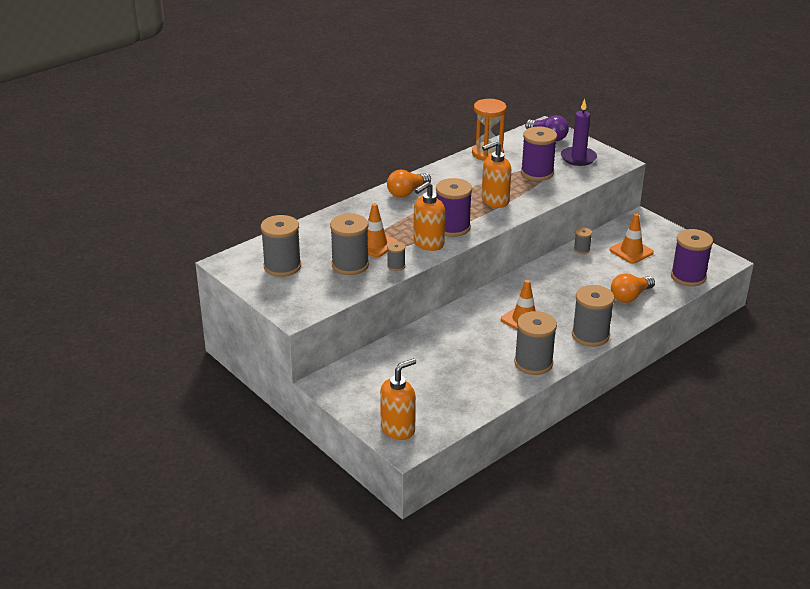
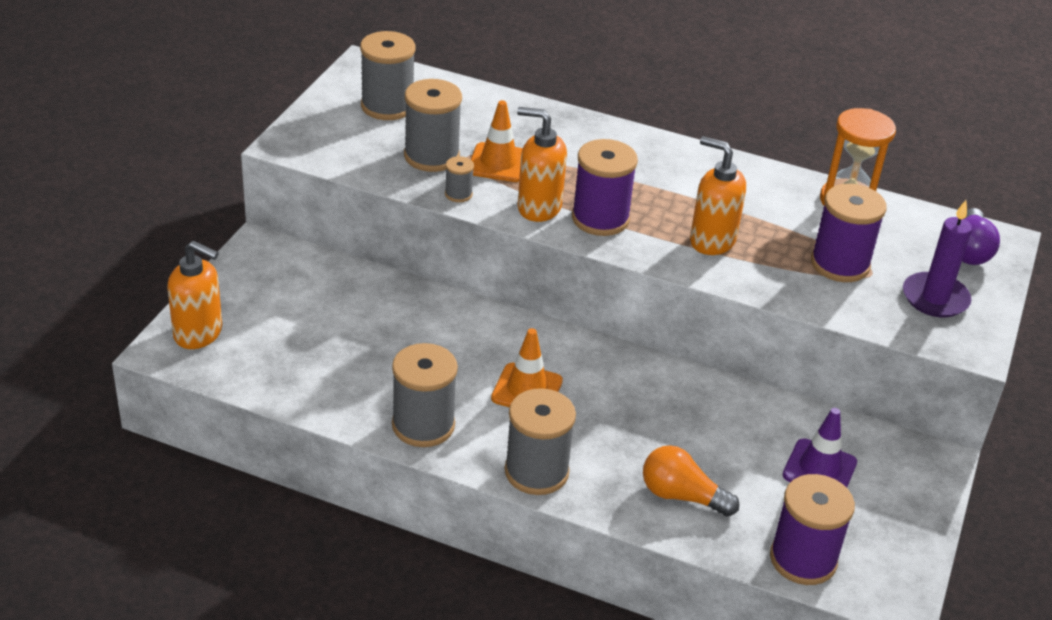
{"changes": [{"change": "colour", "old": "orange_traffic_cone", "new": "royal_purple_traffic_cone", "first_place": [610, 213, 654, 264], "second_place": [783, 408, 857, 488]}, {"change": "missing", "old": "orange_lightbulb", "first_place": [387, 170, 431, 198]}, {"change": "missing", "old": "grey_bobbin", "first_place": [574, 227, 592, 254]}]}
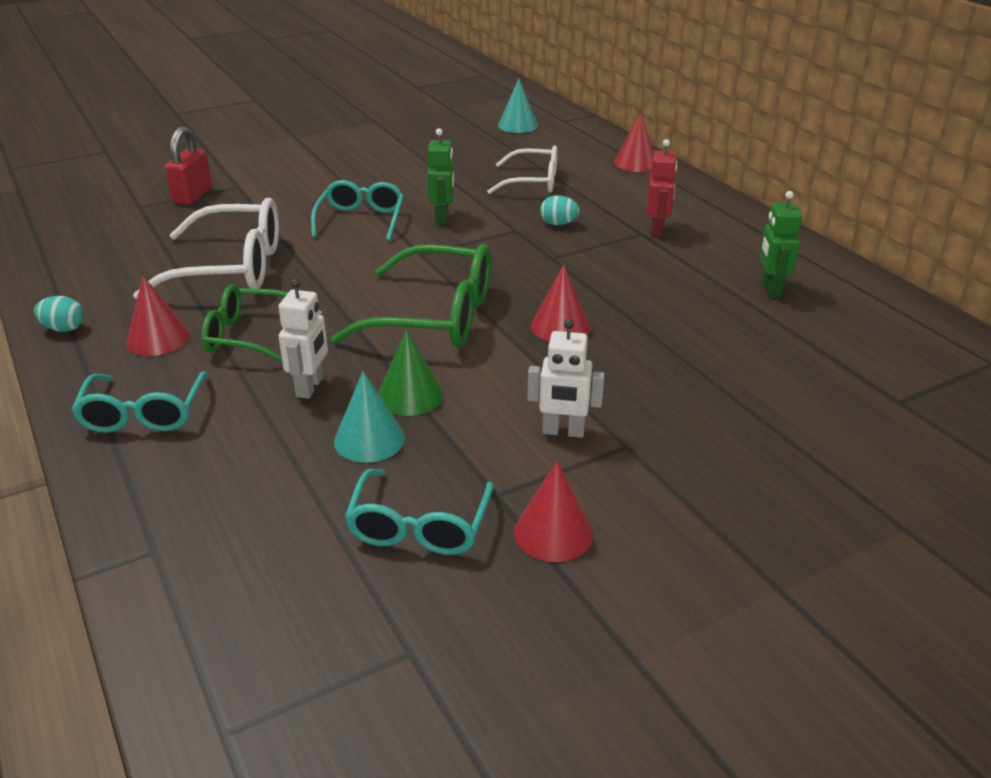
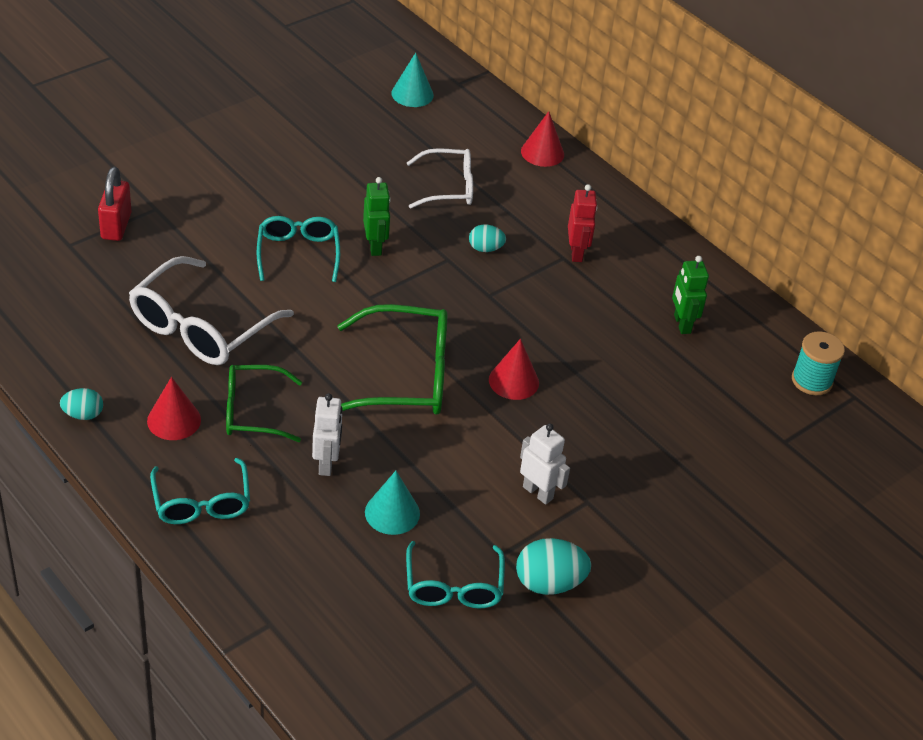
{"changes": [{"change": "spun", "old": "white_eyeglasses", "first_place": [133, 198, 279, 299], "second_place": [129, 256, 294, 365], "degrees": 135}, {"change": "exchanged", "old": "crimson_solid_cone", "new": "teal_toy_egg", "first_place": [514, 461, 593, 562], "second_place": [516, 538, 591, 595]}, {"change": "spun", "old": "white_toy_robot", "first_place": [527, 319, 605, 438], "second_place": [520, 424, 570, 505], "degrees": -135}, {"change": "appeared", "new": "teal_bobbin", "second_place": [792, 331, 845, 395]}, {"change": "missing", "old": "emerald_solid_cone", "first_place": [378, 329, 444, 416]}]}
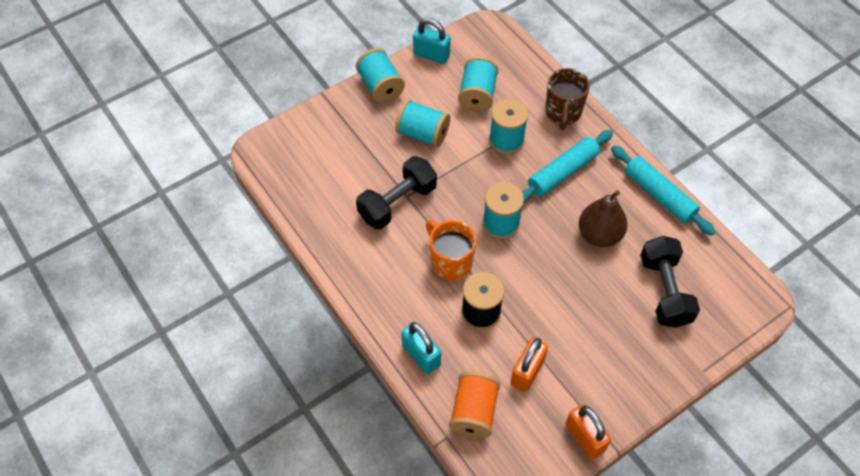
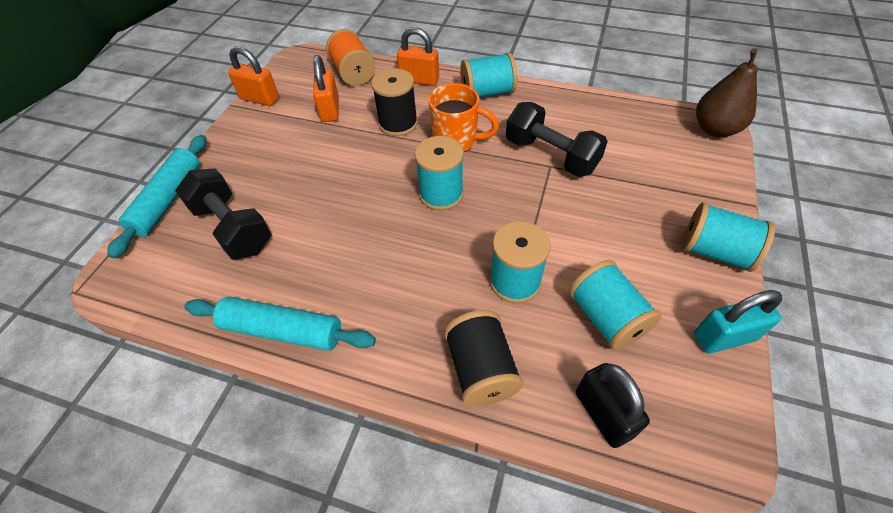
{"changes": [{"change": "relocated", "old": "teal_rolling_pin", "first_place": [522, 130, 613, 203], "second_place": [107, 135, 206, 258]}, {"change": "colour", "old": "teal_small_lock", "new": "orange_small_lock", "first_place": [401, 322, 441, 374], "second_place": [397, 27, 439, 86]}, {"change": "exchanged", "old": "brown_tea_mug", "new": "black_bobbin", "first_place": [545, 68, 590, 130], "second_place": [444, 310, 524, 407]}, {"change": "relocated", "old": "teal_bobbin", "first_place": [395, 99, 450, 147], "second_place": [460, 53, 517, 98]}, {"change": "spun", "old": "black_hand_weight", "first_place": [356, 156, 437, 229], "second_place": [506, 102, 608, 177], "degrees": -60}, {"change": "appeared", "new": "black_small_lock", "second_place": [576, 363, 650, 448]}, {"change": "relocated", "old": "brown_pear_fruit", "first_place": [579, 190, 628, 247], "second_place": [696, 48, 758, 137]}]}
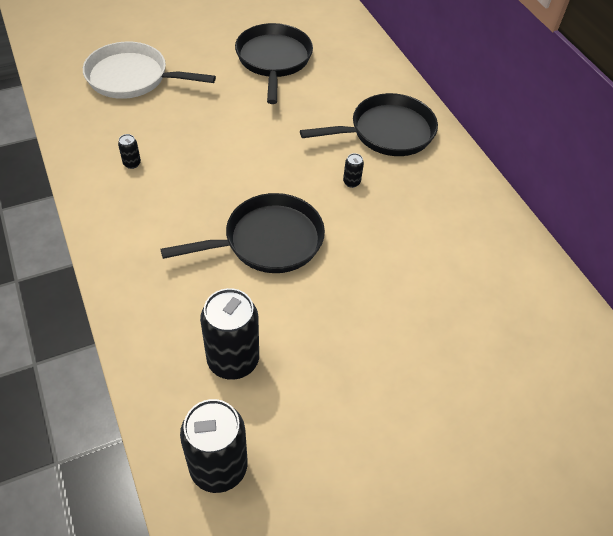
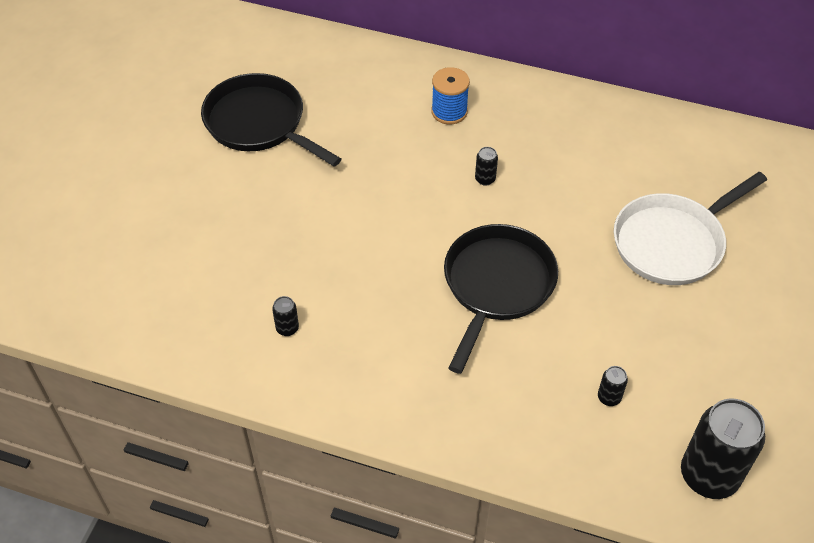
{"changes": [{"change": "exchanged", "old": "black_frying_pan", "new": "cobalt_bobbin", "first_place": [300, 93, 438, 156], "second_place": [431, 67, 470, 124]}, {"change": "size", "old": "black_soda_can", "first_place": [200, 288, 259, 380], "second_place": [598, 366, 628, 406], "factor": 0.42}, {"change": "relocated", "old": "white_frying_pan", "first_place": [83, 41, 216, 99], "second_place": [614, 172, 767, 285]}]}
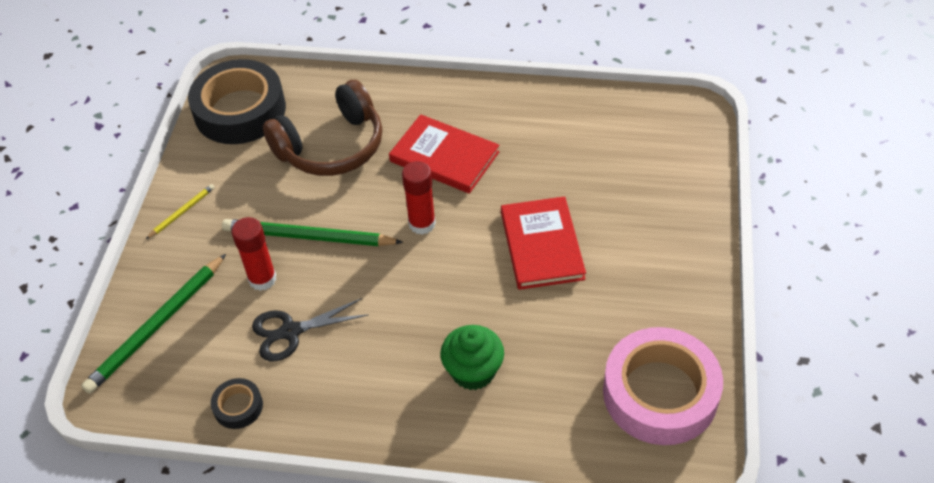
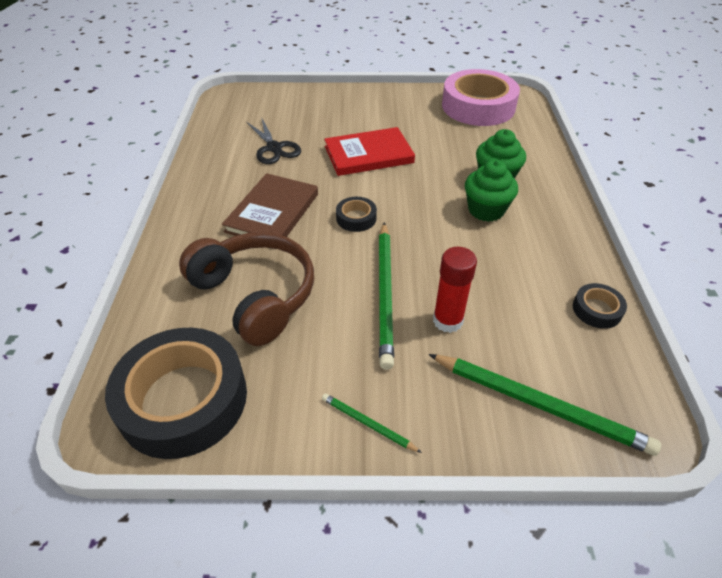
{"changes": [{"change": "colour", "old": "crimson_hardcover", "new": "brown_hardcover", "first_place": [389, 114, 499, 194], "second_place": [222, 173, 318, 237]}, {"change": "relocated", "old": "black_shears", "first_place": [252, 298, 369, 361], "second_place": [247, 119, 301, 164]}, {"change": "colour", "old": "golden_lead_pencil", "new": "emerald_lead_pencil", "first_place": [146, 184, 215, 239], "second_place": [322, 393, 422, 453]}, {"change": "exchanged", "old": "crimson_glue_stick", "new": "black_roll_of_tape", "first_place": [402, 161, 436, 235], "second_place": [336, 197, 377, 232]}, {"change": "appeared", "new": "emerald_muffin", "second_place": [465, 160, 518, 222]}]}
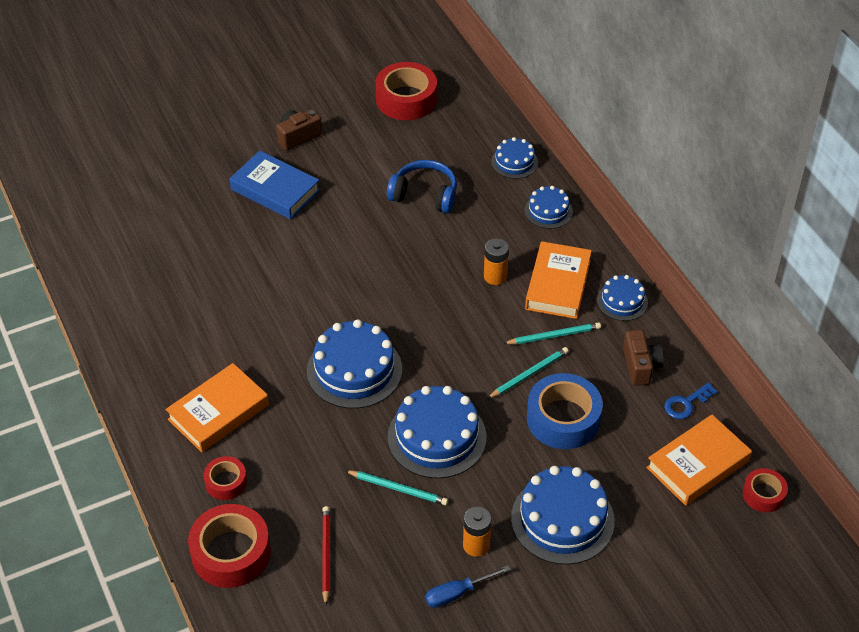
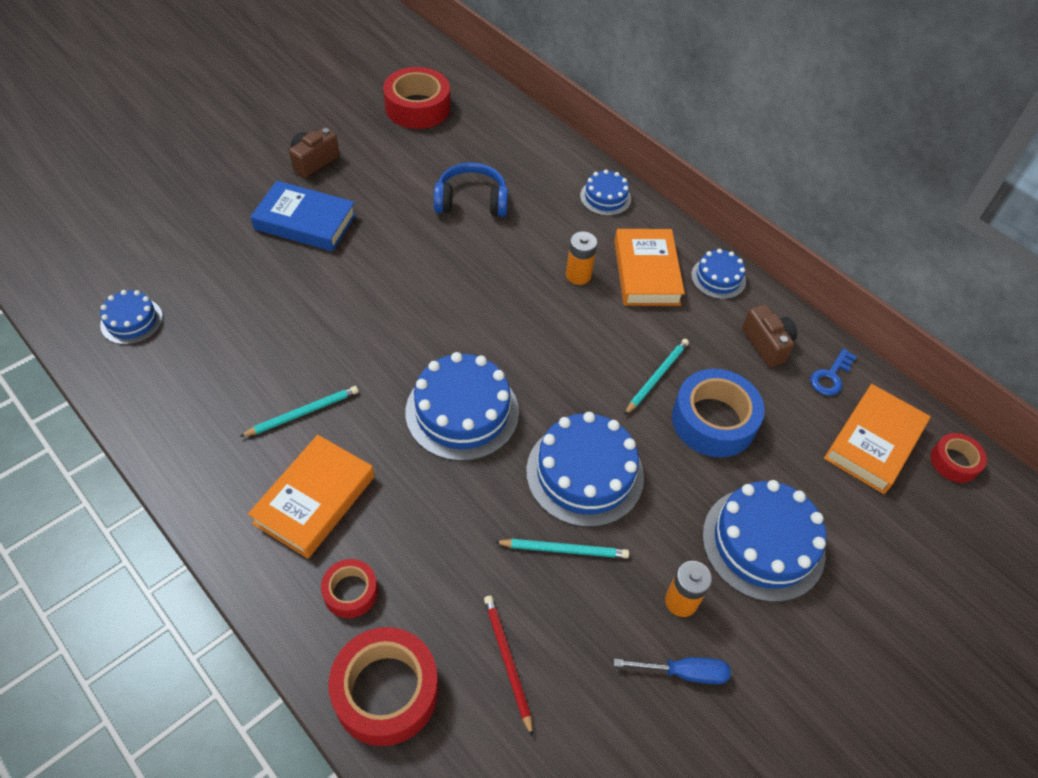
{"changes": [{"change": "relocated", "old": "cobalt_cake", "first_place": [491, 137, 538, 179], "second_place": [100, 290, 163, 345]}, {"change": "relocated", "old": "teal_lead_pencil", "first_place": [503, 322, 601, 345], "second_place": [239, 386, 358, 437]}, {"change": "spun", "old": "cobalt_hand_screwdriver", "first_place": [425, 565, 510, 608], "second_place": [614, 658, 731, 684], "degrees": -135}]}
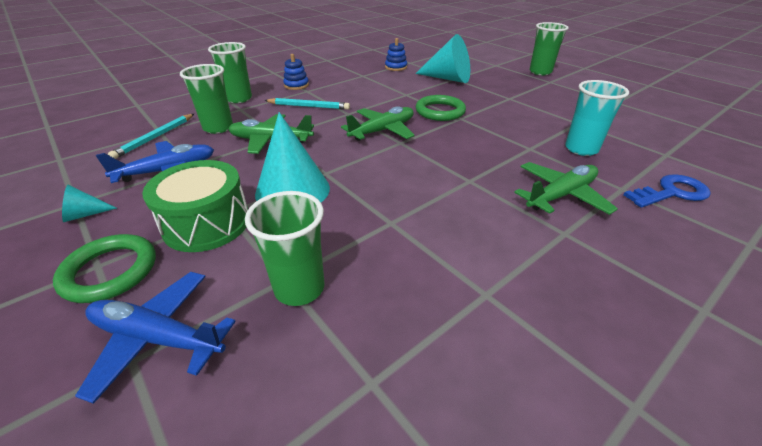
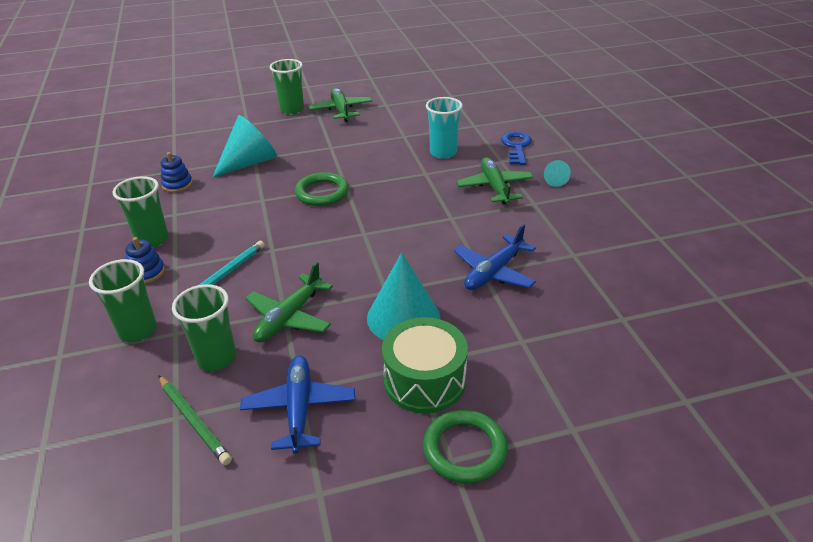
{"changes": [{"change": "relocated", "old": "emerald_cup", "first_place": [245, 191, 324, 306], "second_place": [113, 176, 169, 248]}, {"change": "colour", "old": "teal_lead_pencil", "new": "emerald_lead_pencil", "first_place": [108, 114, 194, 159], "second_place": [158, 375, 232, 465]}, {"change": "relocated", "old": "emerald_toy_plane", "first_place": [341, 106, 415, 141], "second_place": [308, 87, 373, 122]}, {"change": "relocated", "old": "cobalt_toy_plane", "first_place": [75, 272, 236, 404], "second_place": [454, 224, 536, 290]}, {"change": "relocated", "old": "teal_solid_cone", "first_place": [62, 185, 117, 222], "second_place": [544, 160, 571, 187]}]}
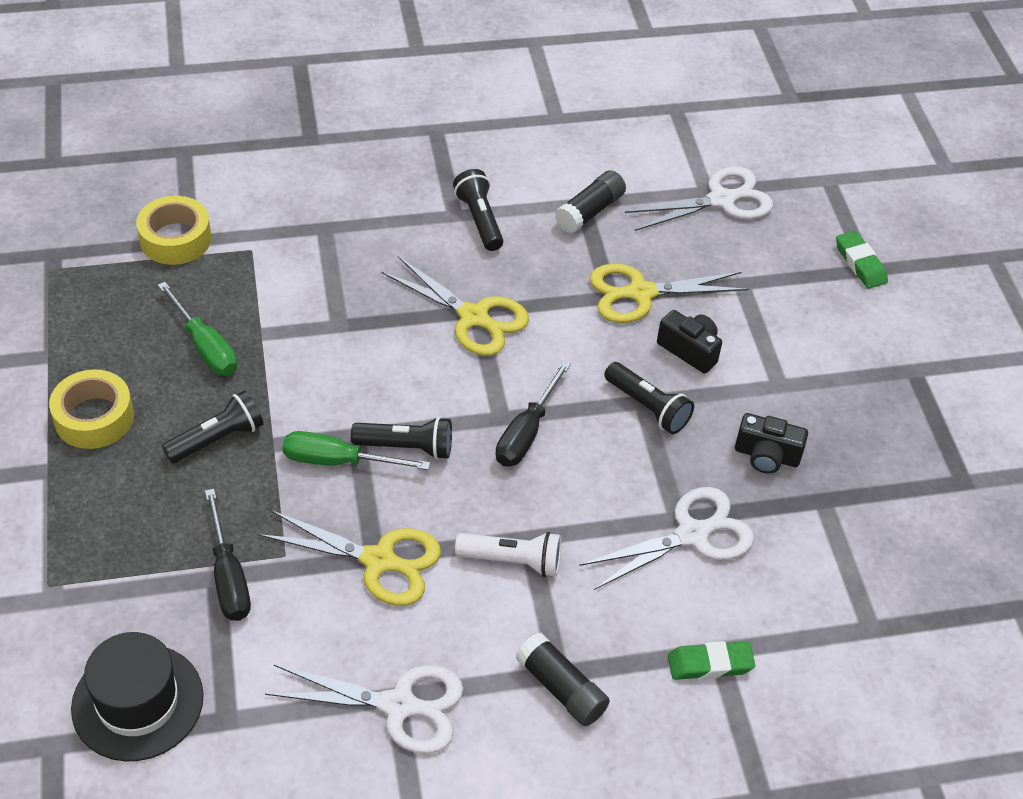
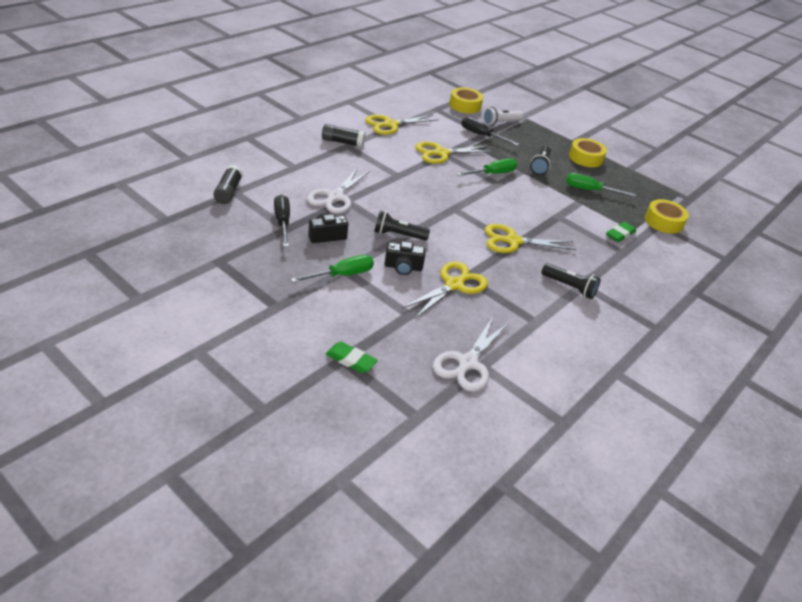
{"changes": [{"change": "relocated", "old": "black_glue_stick", "first_place": [555, 170, 626, 233], "second_place": [213, 165, 243, 204]}, {"change": "relocated", "old": "black_hand_screwdriver", "first_place": [496, 361, 571, 467], "second_place": [274, 194, 290, 247]}, {"change": "appeared", "new": "emerald_hand_screwdriver", "second_place": [291, 255, 374, 283]}, {"change": "colour", "old": "white_shears", "new": "golden_shears", "first_place": [265, 665, 463, 754], "second_place": [365, 114, 439, 135]}, {"change": "exchanged", "old": "black_hat", "new": "golden_roll_of_tape", "first_place": [71, 632, 204, 761], "second_place": [449, 88, 483, 114]}, {"change": "relocated", "old": "white_torch", "first_place": [455, 532, 561, 577], "second_place": [483, 107, 523, 126]}, {"change": "relocated", "old": "emerald_pencil_eraser", "first_place": [668, 641, 755, 680], "second_place": [606, 222, 636, 242]}, {"change": "missing", "old": "black_torch", "first_place": [351, 417, 452, 460]}]}
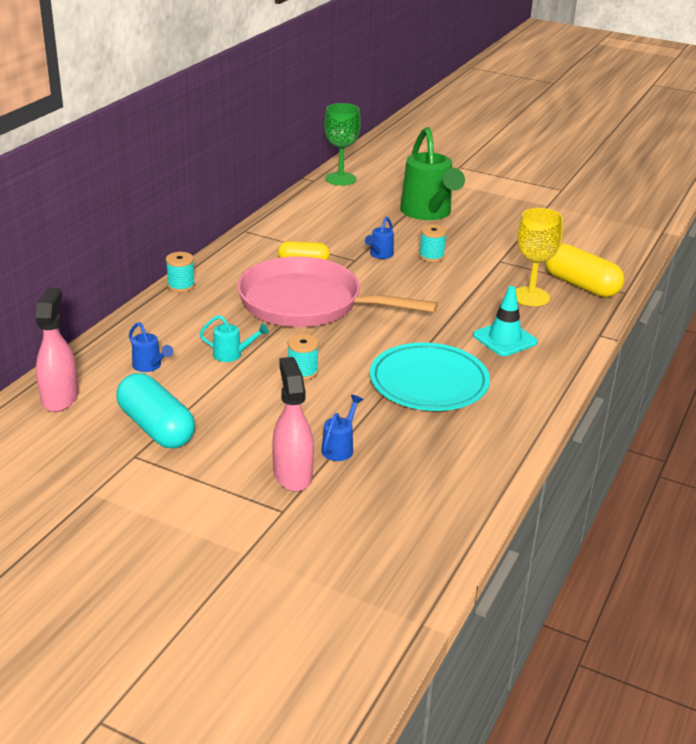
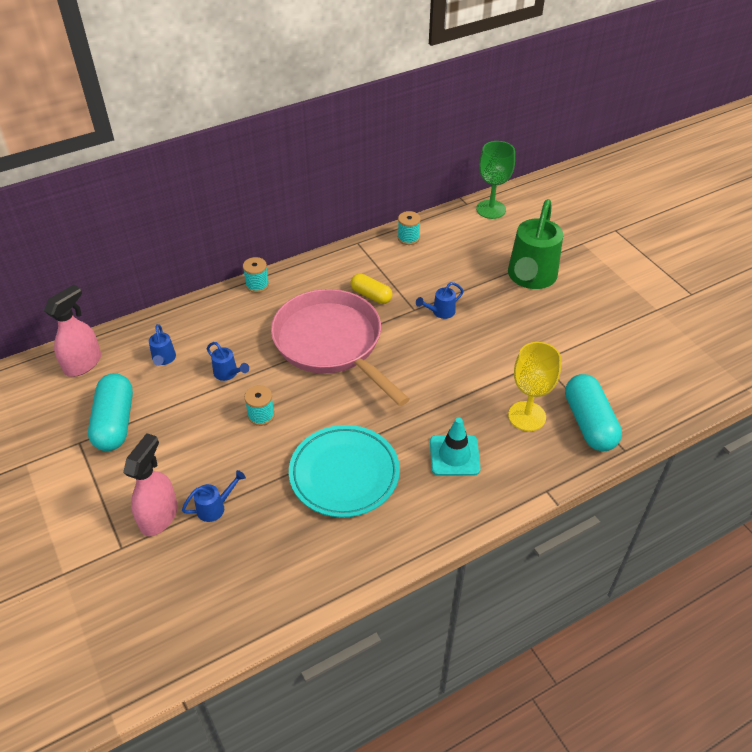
{"changes": [{"change": "colour", "old": "teal_sprinkling_can", "new": "cobalt_sprinkling_can", "first_place": [200, 315, 269, 362], "second_place": [207, 342, 249, 381]}, {"change": "relocated", "old": "teal_bobbin", "first_place": [419, 224, 447, 262], "second_place": [398, 211, 421, 245]}, {"change": "colour", "old": "golden_pill_shape", "new": "teal_pill_shape", "first_place": [545, 243, 624, 297], "second_place": [565, 374, 622, 451]}]}
